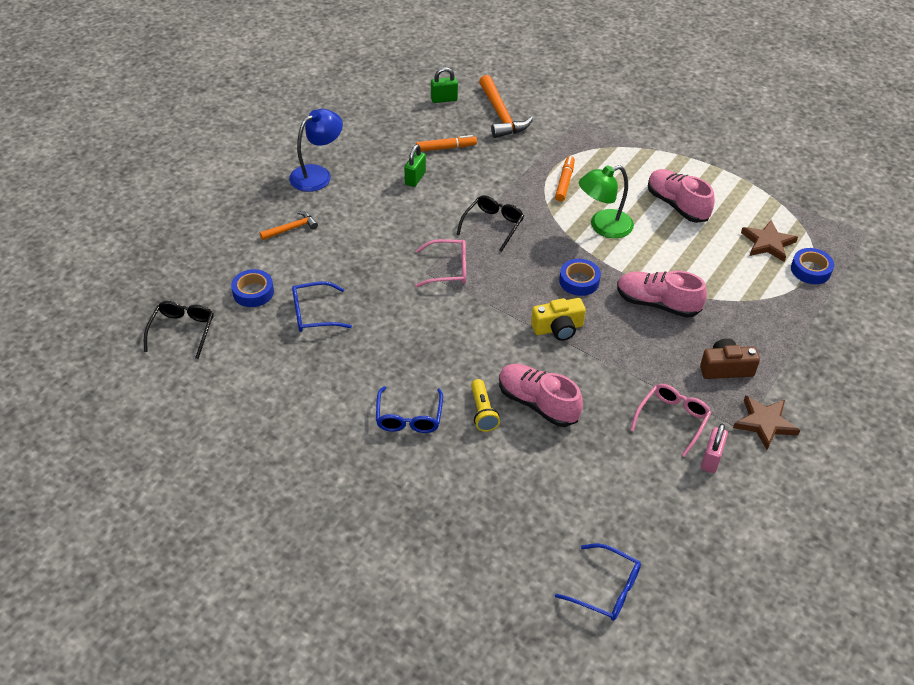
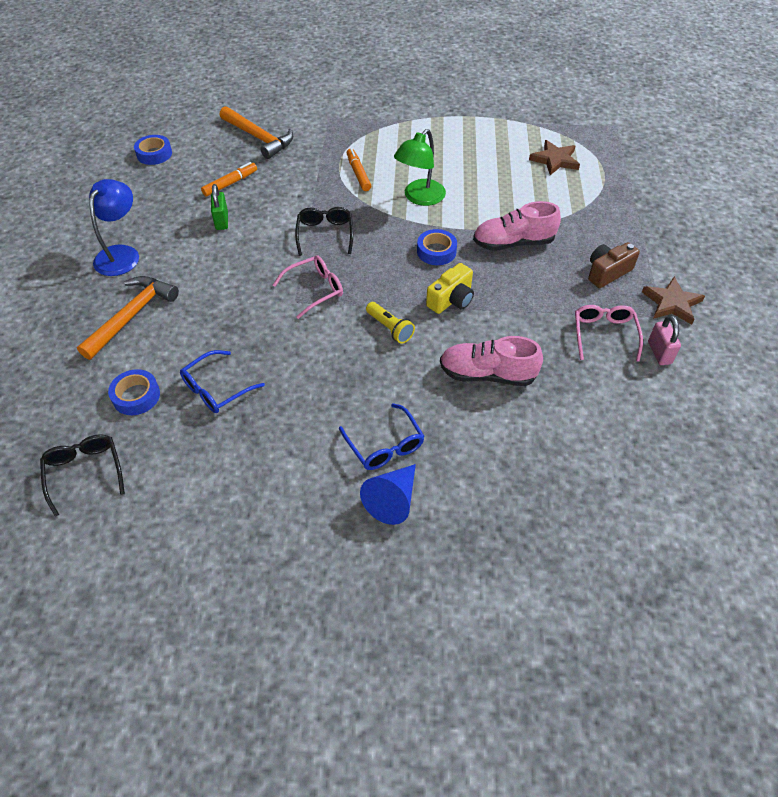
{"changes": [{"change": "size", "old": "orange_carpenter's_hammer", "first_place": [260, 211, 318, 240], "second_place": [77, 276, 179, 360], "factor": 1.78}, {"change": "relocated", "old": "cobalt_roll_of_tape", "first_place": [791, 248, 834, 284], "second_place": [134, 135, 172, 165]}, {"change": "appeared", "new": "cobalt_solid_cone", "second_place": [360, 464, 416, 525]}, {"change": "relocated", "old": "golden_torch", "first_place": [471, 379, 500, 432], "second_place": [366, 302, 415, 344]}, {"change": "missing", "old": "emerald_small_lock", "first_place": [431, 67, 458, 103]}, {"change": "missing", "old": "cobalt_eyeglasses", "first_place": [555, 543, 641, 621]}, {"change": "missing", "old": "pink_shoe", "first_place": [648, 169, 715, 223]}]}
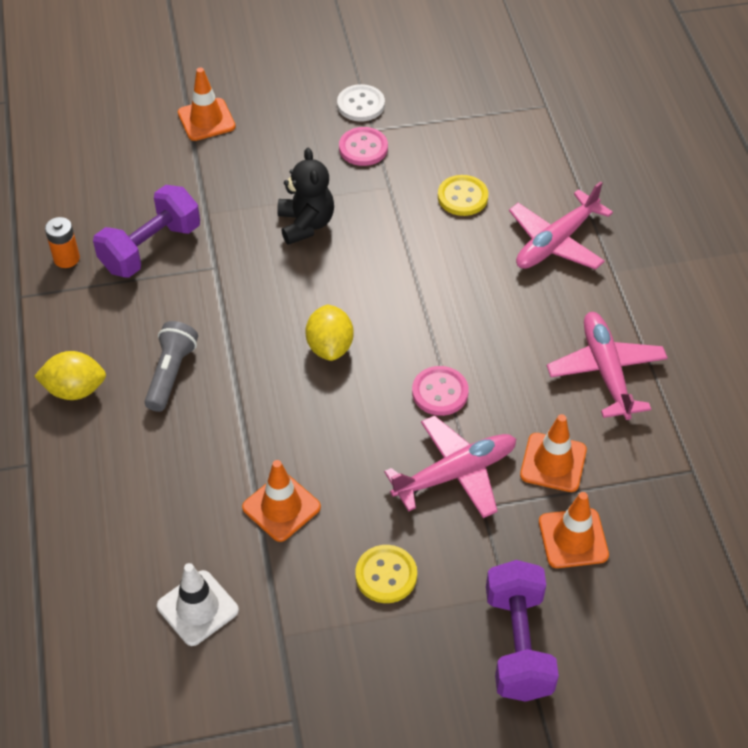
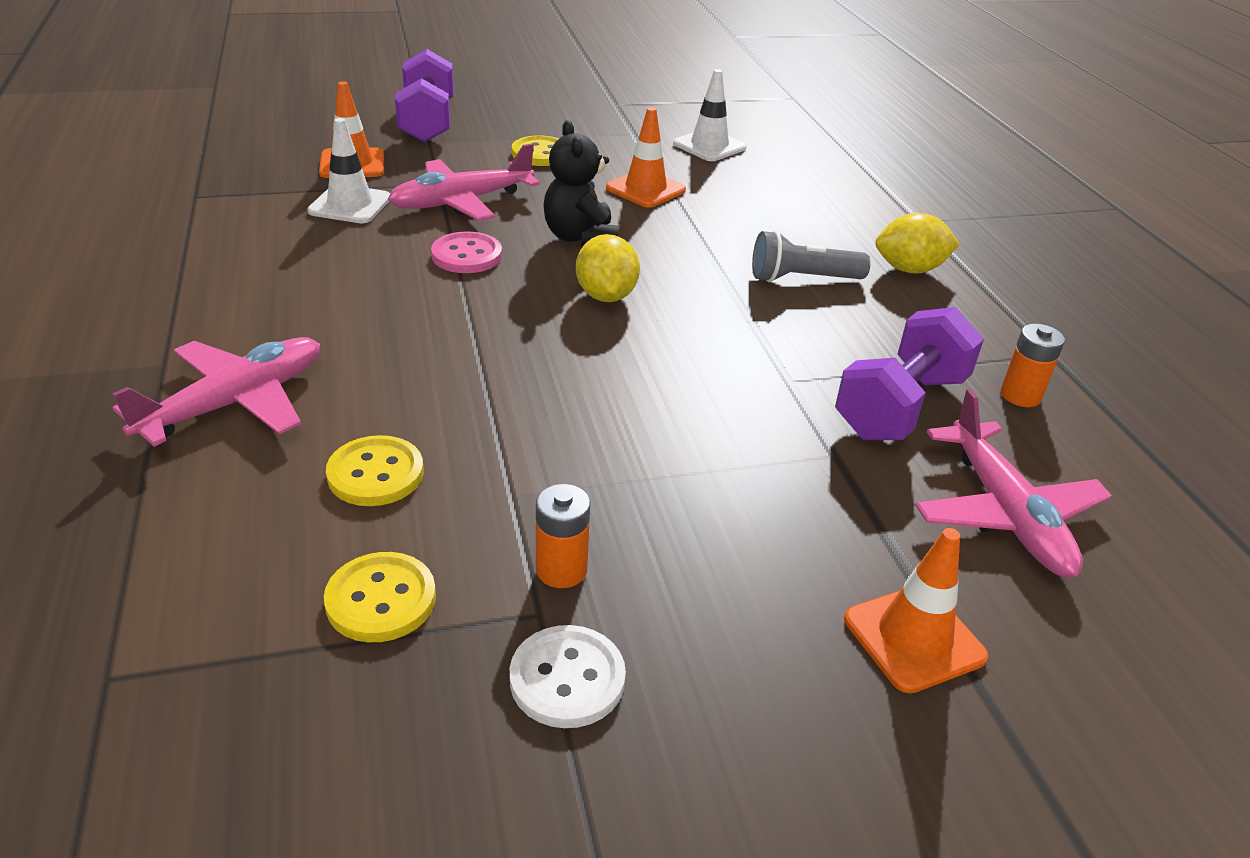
{"changes": [{"change": "colour", "old": "orange_traffic_cone", "new": "white_traffic_cone", "first_place": [520, 414, 587, 492], "second_place": [307, 118, 390, 223]}, {"change": "appeared", "new": "golden_button", "second_place": [324, 552, 436, 642]}, {"change": "exchanged", "old": "pink_button", "new": "orange_AA_battery", "first_place": [339, 127, 388, 166], "second_place": [536, 484, 590, 588]}, {"change": "relocated", "old": "black_teddy_bear", "first_place": [277, 148, 334, 245], "second_place": [544, 120, 619, 247]}, {"change": "spun", "old": "grey_torch", "first_place": [144, 321, 198, 412], "second_place": [752, 230, 871, 282], "degrees": 75}, {"change": "relocated", "old": "pink_toy_plane", "first_place": [547, 312, 668, 420], "second_place": [915, 389, 1112, 578]}]}
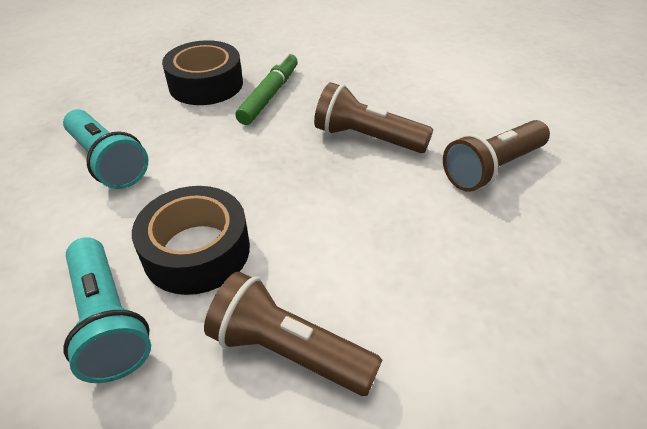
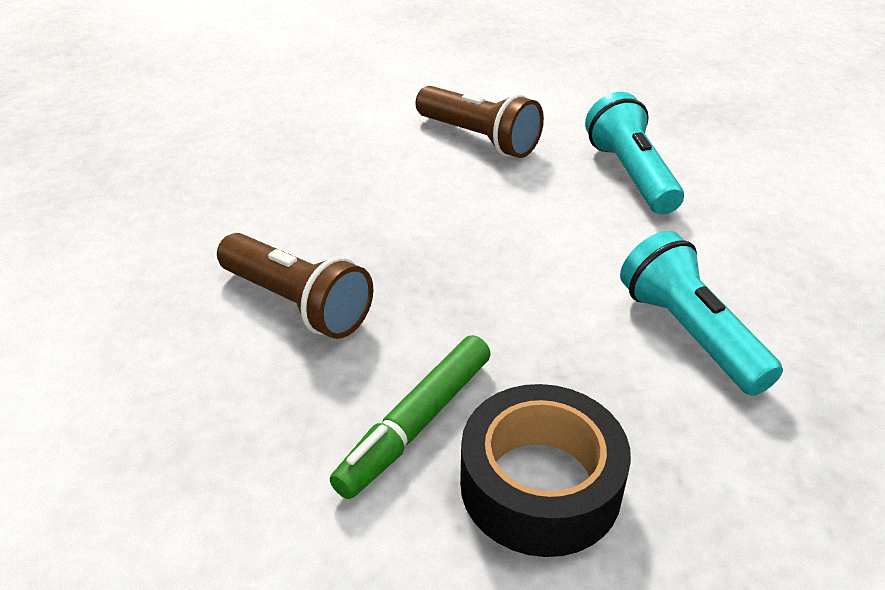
{"changes": [{"change": "missing", "old": "black_roll_of_tape", "first_place": [132, 186, 250, 295]}, {"change": "missing", "old": "brown_torch", "first_place": [443, 120, 550, 192]}]}
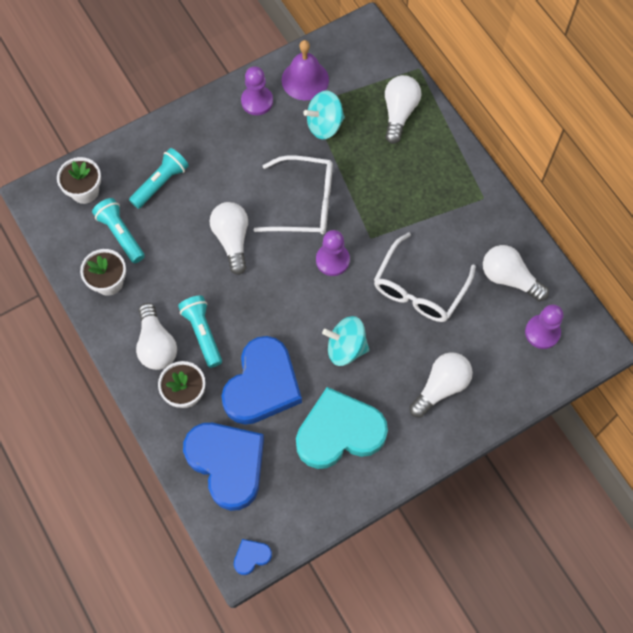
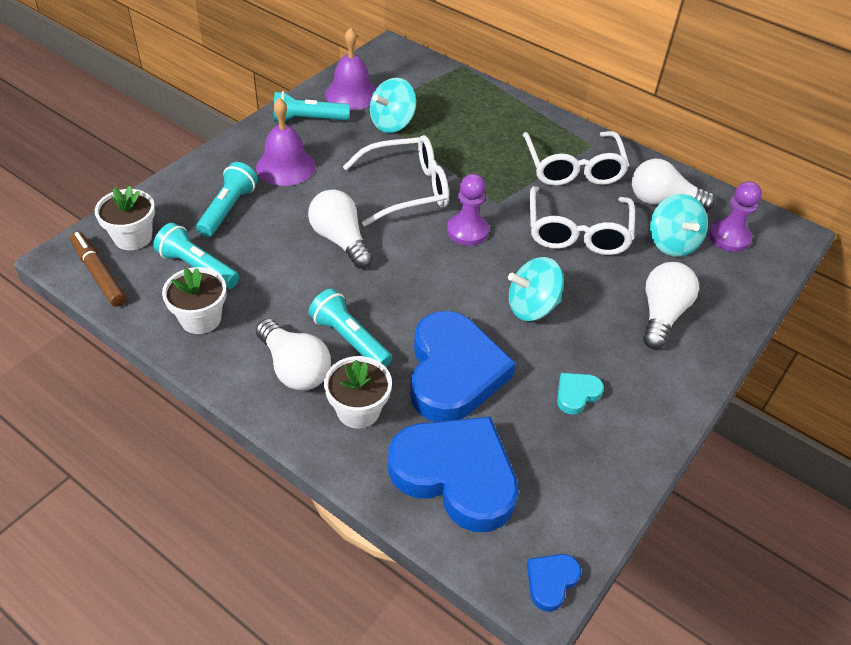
{"changes": [{"change": "appeared", "new": "brown_felt_pen", "second_place": [70, 231, 126, 307]}, {"change": "appeared", "new": "royal_purple_hand_bell", "second_place": [256, 98, 315, 186]}, {"change": "exchanged", "old": "royal_purple_game_pawn", "new": "teal_torch", "first_place": [241, 66, 273, 115], "second_place": [274, 91, 350, 122]}, {"change": "appeared", "new": "white_eyeglasses", "second_place": [523, 131, 629, 186]}, {"change": "size", "old": "teal_love_heart", "first_place": [296, 387, 388, 469], "second_place": [557, 373, 604, 414], "factor": 0.42}, {"change": "appeared", "new": "teal_spinning_top", "second_place": [650, 194, 708, 257]}, {"change": "missing", "old": "white_lightbulb", "first_place": [385, 75, 422, 144]}]}
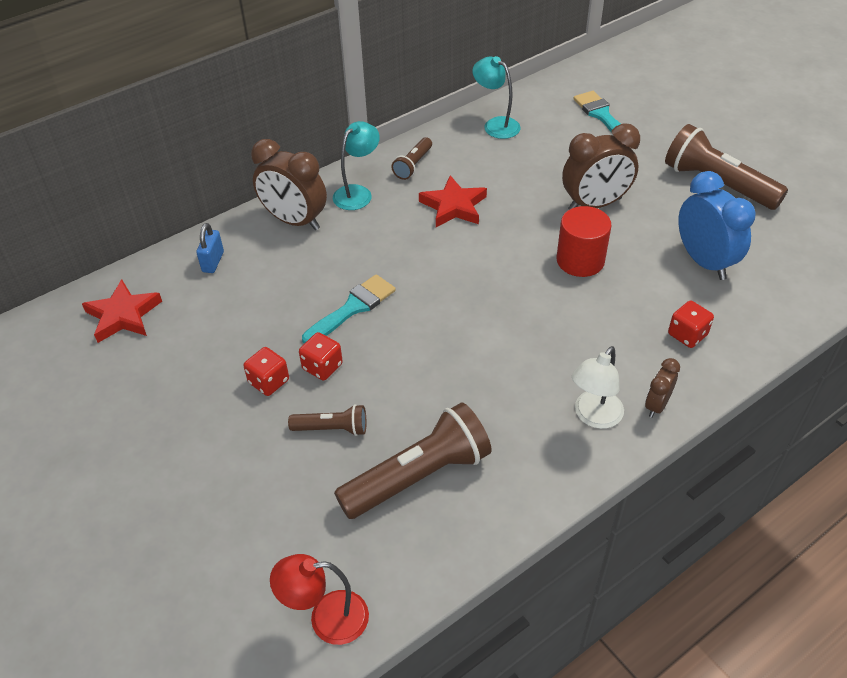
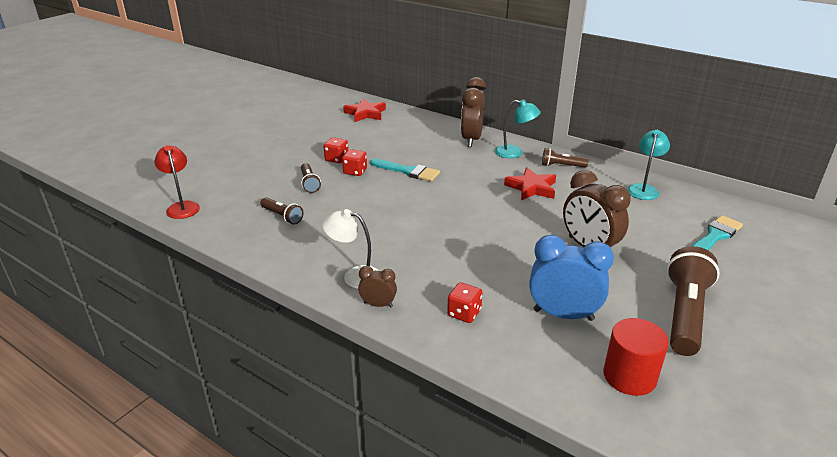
{"changes": [{"change": "size", "old": "brown_torch", "first_place": [334, 402, 492, 519], "second_place": [260, 197, 303, 225], "factor": 0.51}, {"change": "spun", "old": "cobalt_alarm_clock", "first_place": [678, 171, 756, 280], "second_place": [529, 235, 614, 321], "degrees": -120}, {"change": "relocated", "old": "crimson_solid_cylinder", "first_place": [557, 206, 612, 277], "second_place": [603, 318, 669, 396]}, {"change": "missing", "old": "cobalt_small_lock", "first_place": [196, 223, 224, 273]}]}
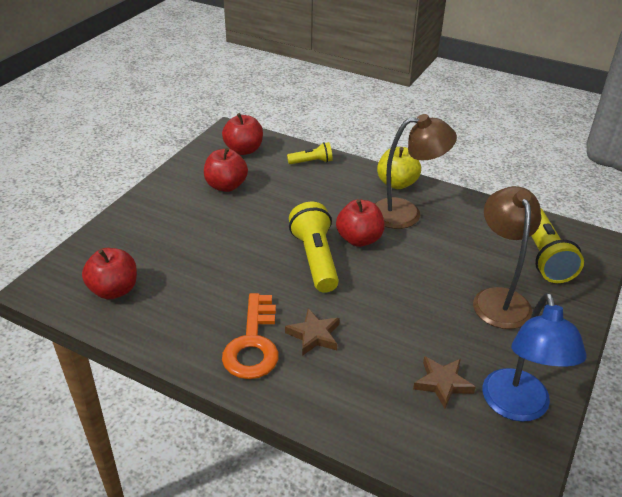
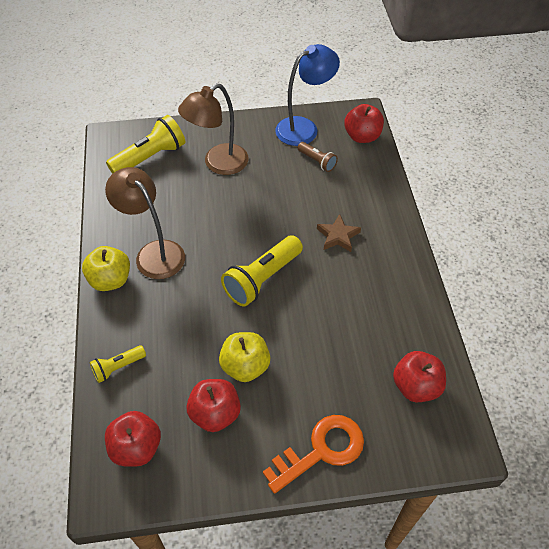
{"changes": [{"change": "spun", "old": "golden_torch", "first_place": [287, 142, 333, 164], "second_place": [90, 345, 146, 383], "degrees": -75}, {"change": "appeared", "new": "golden_toy_apple", "second_place": [219, 332, 271, 382]}, {"change": "relocated", "old": "orange_key", "first_place": [222, 293, 279, 379], "second_place": [263, 415, 364, 494]}, {"change": "exchanged", "old": "brown_star_shape", "new": "brown_torch", "first_place": [413, 356, 476, 409], "second_place": [298, 142, 338, 172]}, {"change": "relocated", "old": "crimson_toy_apple", "first_place": [336, 199, 384, 247], "second_place": [344, 104, 384, 143]}]}
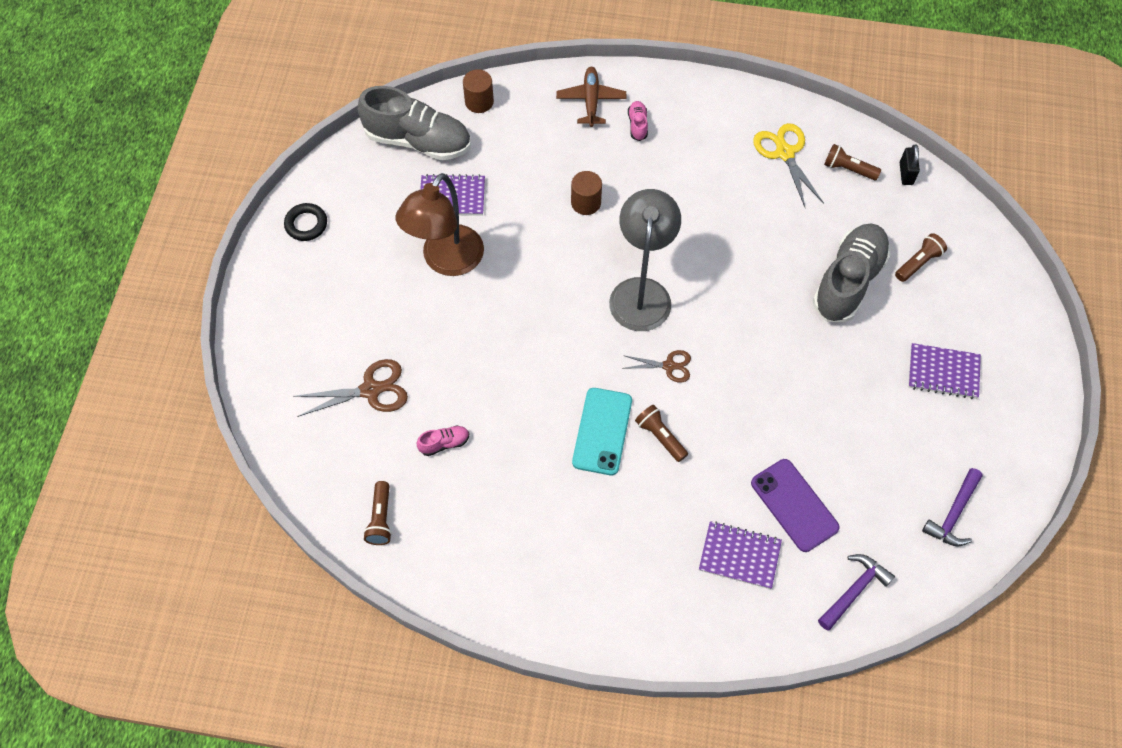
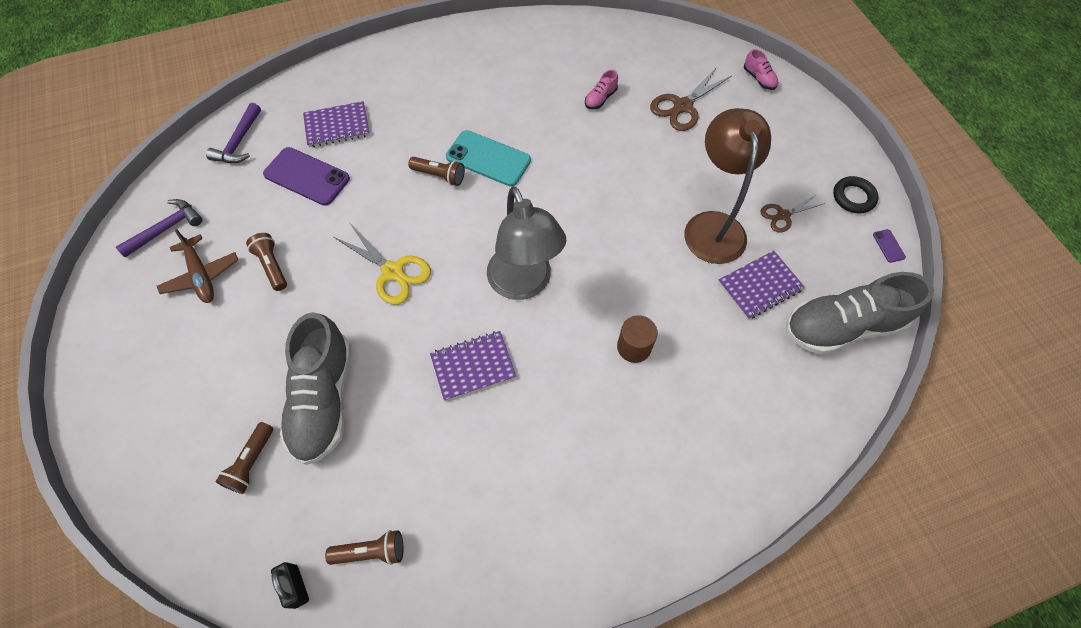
{"changes": [{"change": "spun", "old": "royal_purple_carpenter's_hammer", "first_place": [922, 468, 983, 546], "second_place": [116, 199, 203, 257], "degrees": 45}, {"change": "relocated", "old": "brown_toy_plane", "first_place": [556, 67, 626, 127], "second_place": [157, 229, 238, 303]}, {"change": "relocated", "old": "brown_torch", "first_place": [363, 481, 392, 545], "second_place": [246, 233, 287, 291]}, {"change": "relocated", "old": "golden_shears", "first_place": [753, 123, 824, 207], "second_place": [334, 224, 431, 305]}, {"change": "relocated", "old": "royal_purple_exercise_book", "first_place": [908, 343, 981, 399], "second_place": [430, 331, 516, 401]}, {"change": "spun", "old": "teal_smartphone", "first_place": [572, 388, 632, 475], "second_place": [446, 130, 531, 187], "degrees": -45}, {"change": "relocated", "old": "pink_shoe", "first_place": [628, 101, 648, 141], "second_place": [744, 49, 778, 90]}, {"change": "relocated", "old": "brown_shears", "first_place": [623, 350, 691, 383], "second_place": [760, 195, 823, 233]}, {"change": "appeared", "new": "royal_purple_smartphone", "second_place": [873, 229, 906, 263]}, {"change": "missing", "old": "brown_solid_cylinder", "first_place": [463, 69, 494, 113]}]}
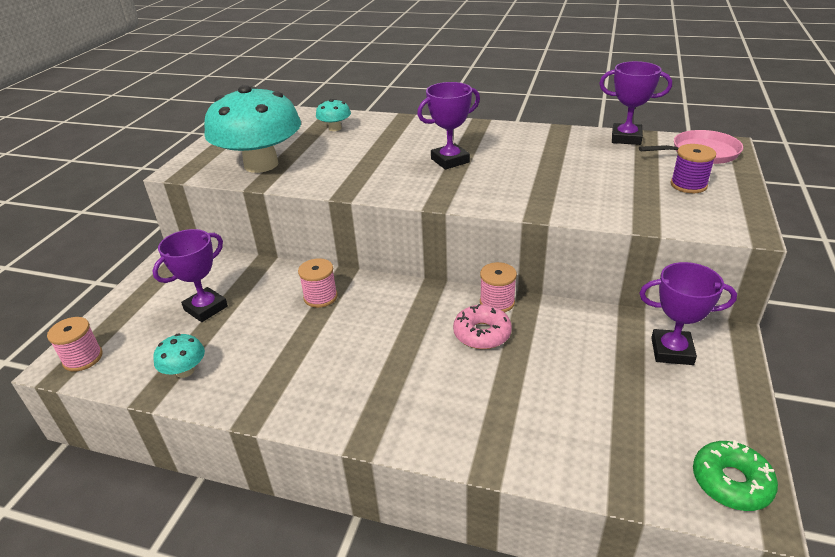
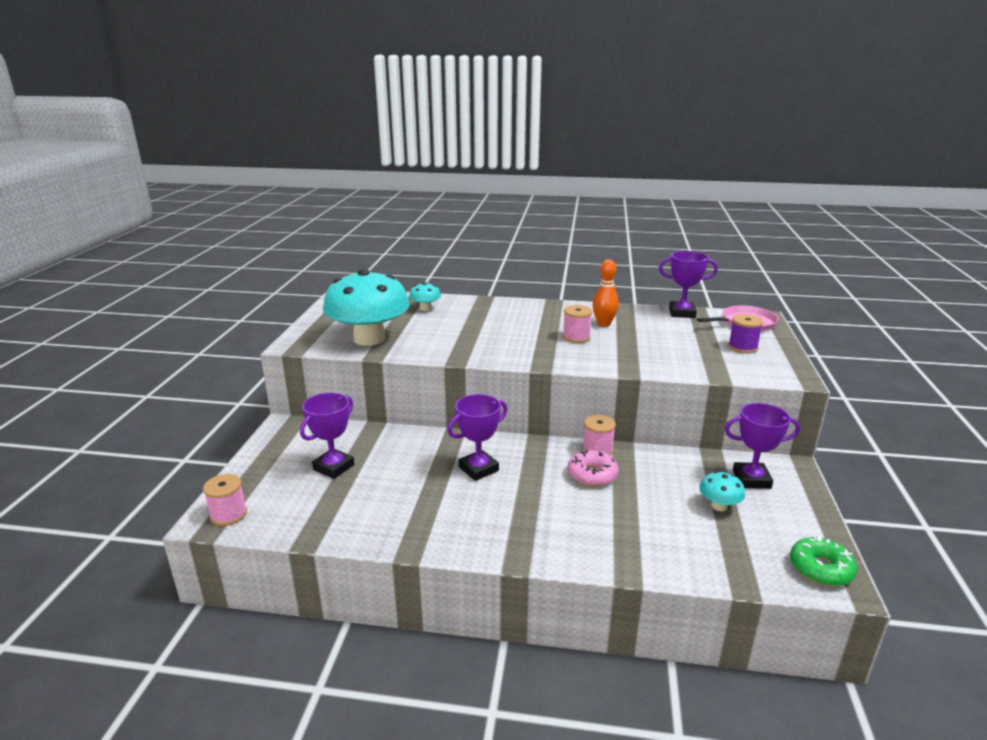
{"changes": [{"change": "relocated", "old": "royal_purple_prize_cup", "first_place": [417, 82, 480, 170], "second_place": [447, 394, 507, 481]}, {"change": "relocated", "old": "pink_bobbin", "first_place": [298, 258, 338, 308], "second_place": [563, 305, 592, 343]}, {"change": "appeared", "new": "orange_bowling_pin", "second_place": [592, 259, 619, 327]}, {"change": "relocated", "old": "teal_mushroom", "first_place": [153, 334, 205, 378], "second_place": [699, 471, 745, 511]}]}
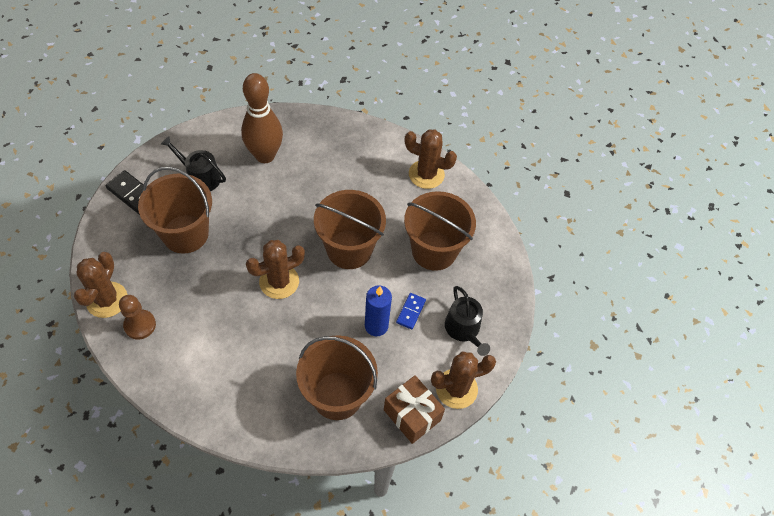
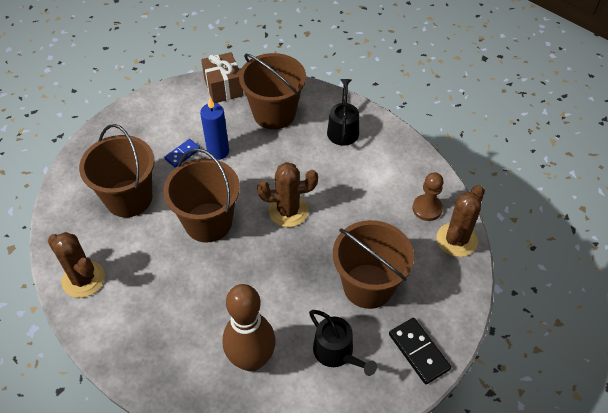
{"changes": [{"change": "relocated", "old": "black_sprinkling_can", "first_place": [445, 286, 490, 356], "second_place": [327, 79, 359, 146]}, {"change": "missing", "old": "brown_cactus", "first_place": [431, 351, 496, 409]}]}
